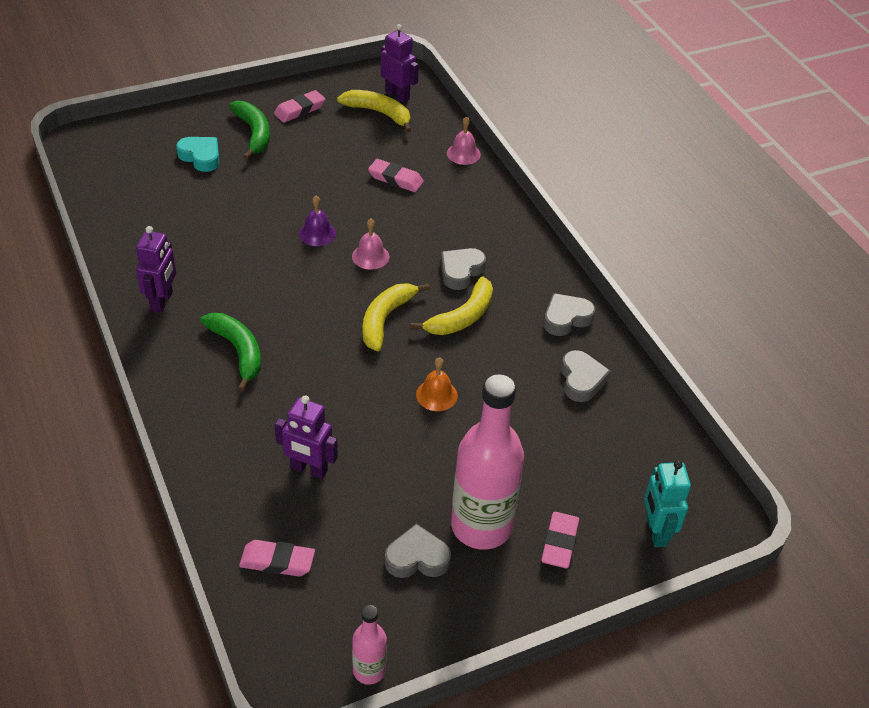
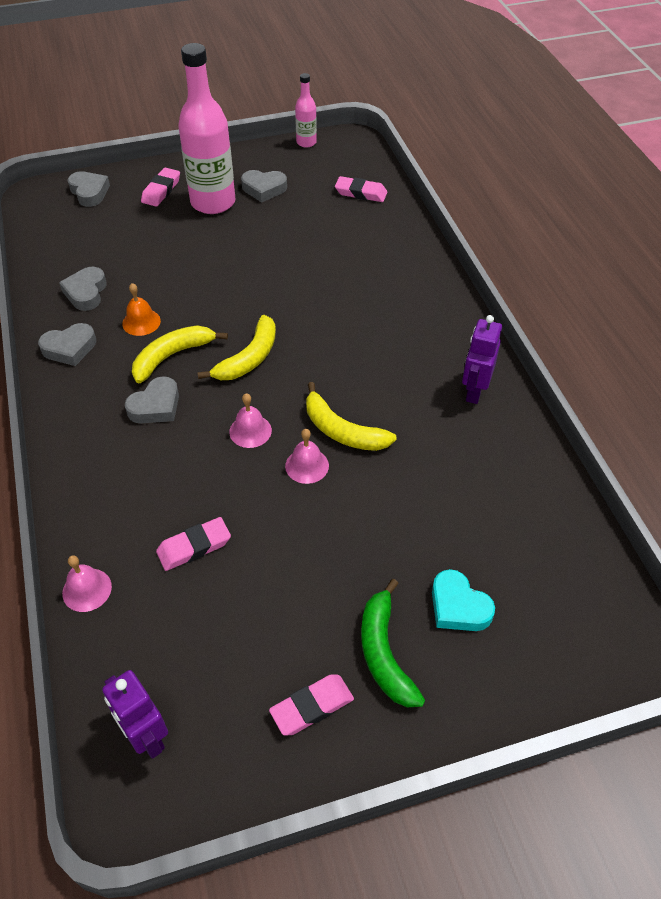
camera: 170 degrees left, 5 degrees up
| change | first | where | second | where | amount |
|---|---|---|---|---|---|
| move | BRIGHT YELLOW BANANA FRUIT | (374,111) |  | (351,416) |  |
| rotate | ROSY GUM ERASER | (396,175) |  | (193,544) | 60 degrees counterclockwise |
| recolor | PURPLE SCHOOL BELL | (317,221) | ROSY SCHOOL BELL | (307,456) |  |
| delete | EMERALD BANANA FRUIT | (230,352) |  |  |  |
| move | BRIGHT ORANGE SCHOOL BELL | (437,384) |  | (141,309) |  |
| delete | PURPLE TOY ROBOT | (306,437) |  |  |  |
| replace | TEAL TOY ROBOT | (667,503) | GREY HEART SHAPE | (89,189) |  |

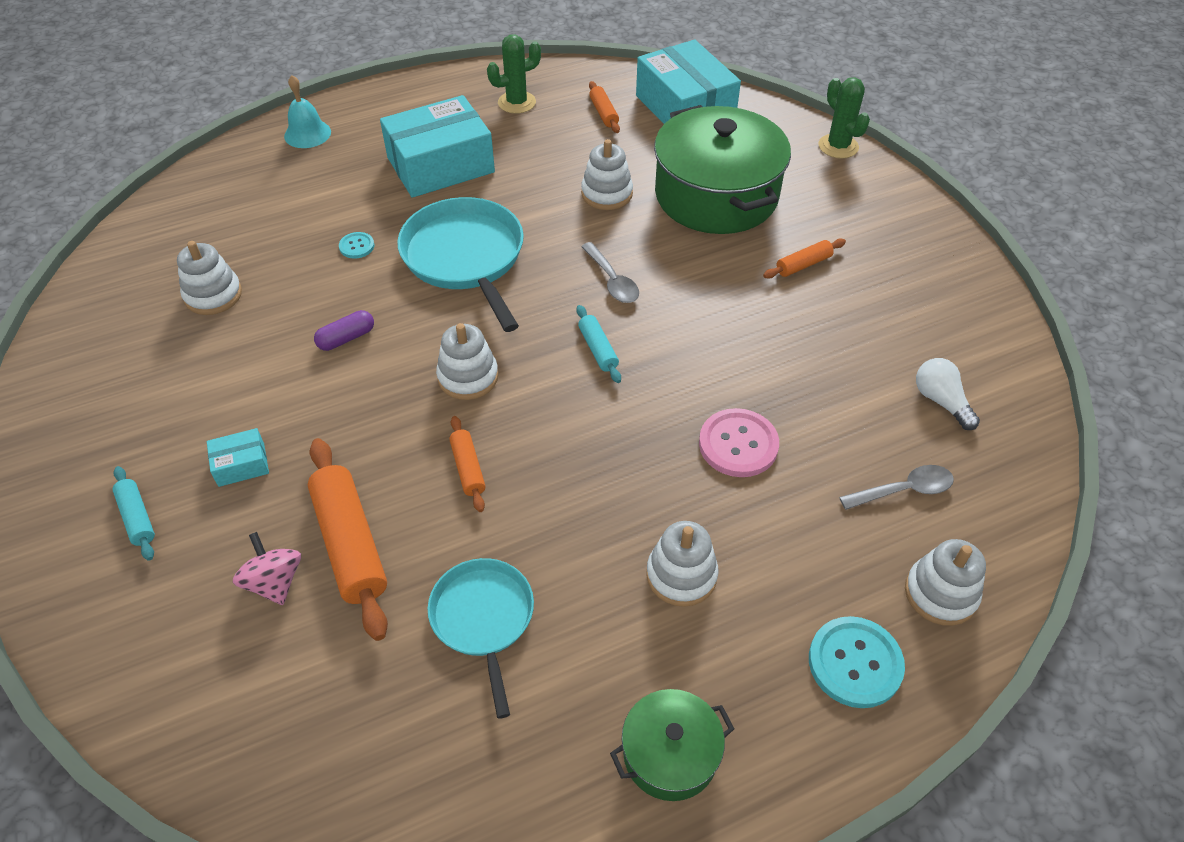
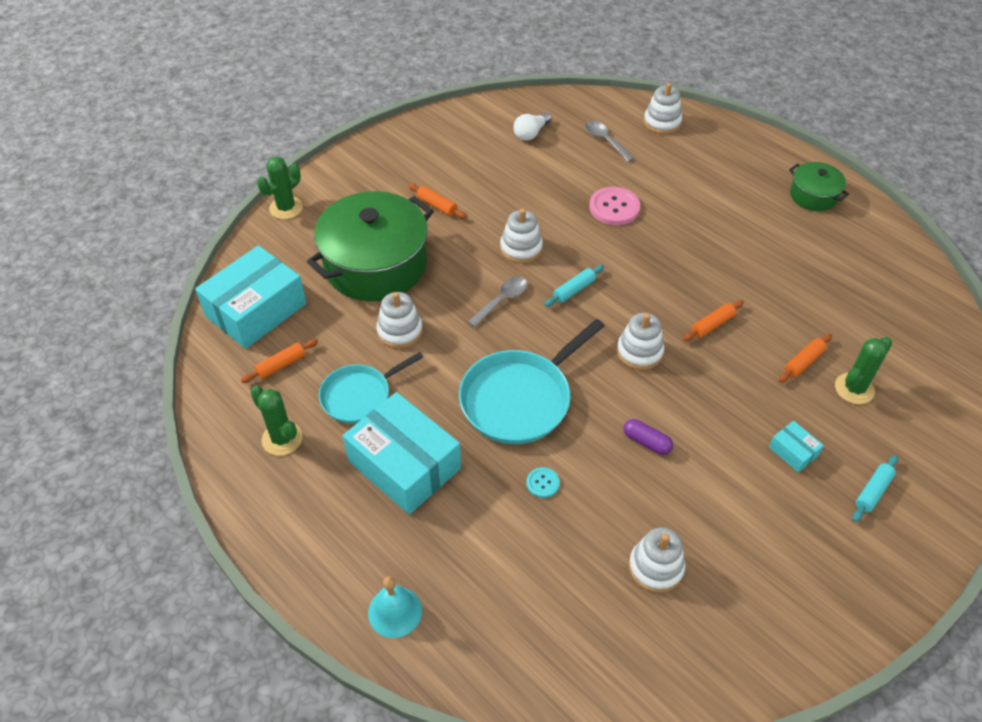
camera: 110 degrees left, 0 degrees up
| change | first | where | second | where | amount |
|---|---|---|---|---|---|
| resize | BRIGHT ORANGE DOUGH ROLLER | (348,539) |  | (805,358) | x0.52 |
| move | SNOW-WHITE STACKING TOY | (682,564) |  | (521,236) |  |
| replace | ROSY SPINNING TOP | (267,568) | EMERALD SAGUARO CACTUS | (863,370) |  |
| move | TEAL PAN | (480,638) |  | (371,388) |  |
| delete | TEAL SHIRT BUTTON | (857,662) |  |  |  |

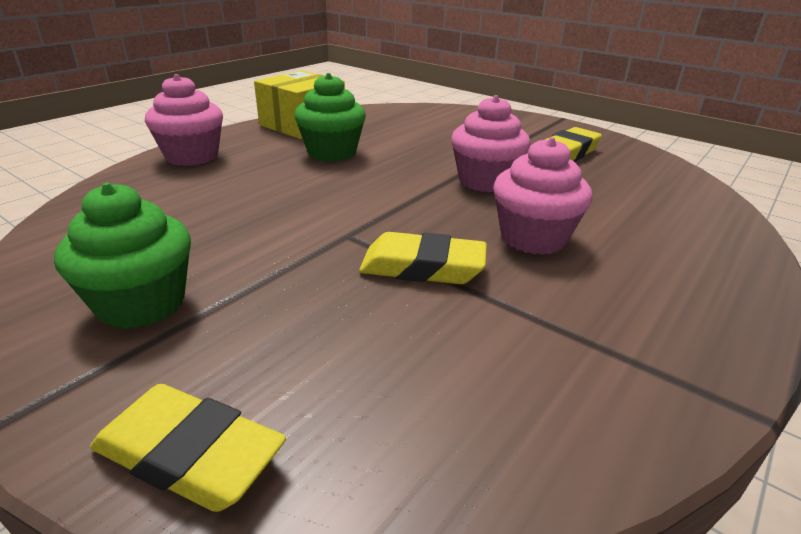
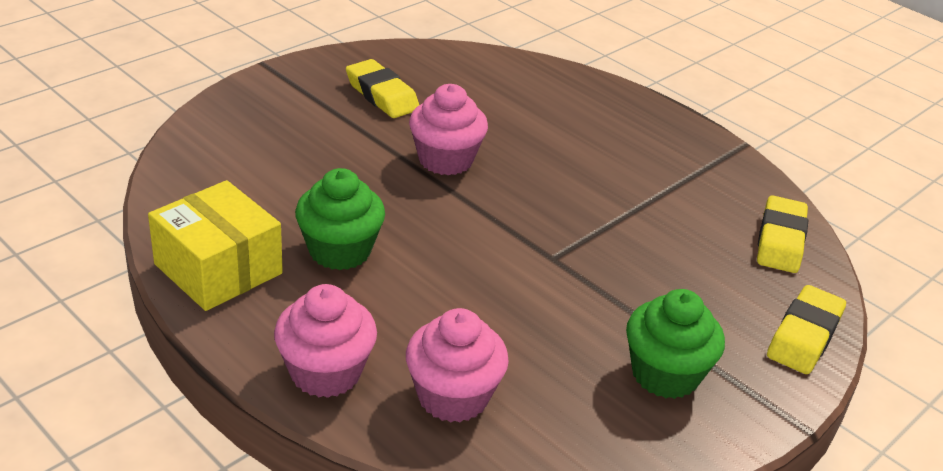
camera: 85 degrees left, 5 degrees up
| change | first | where | second | where | amount |
|---|---|---|---|---|---|
| move | ROSY MUFFIN | (542,196) |  | (457,365) |  |
| move | BRIGHT YELLOW GUM ERASER | (423,258) |  | (782,234) |  |

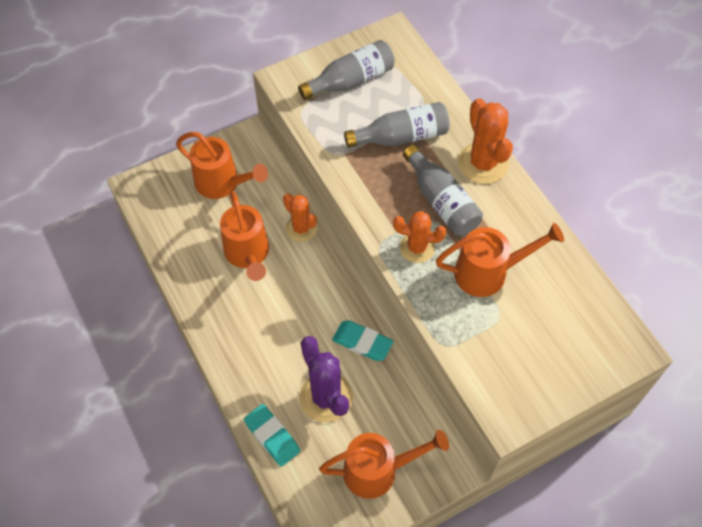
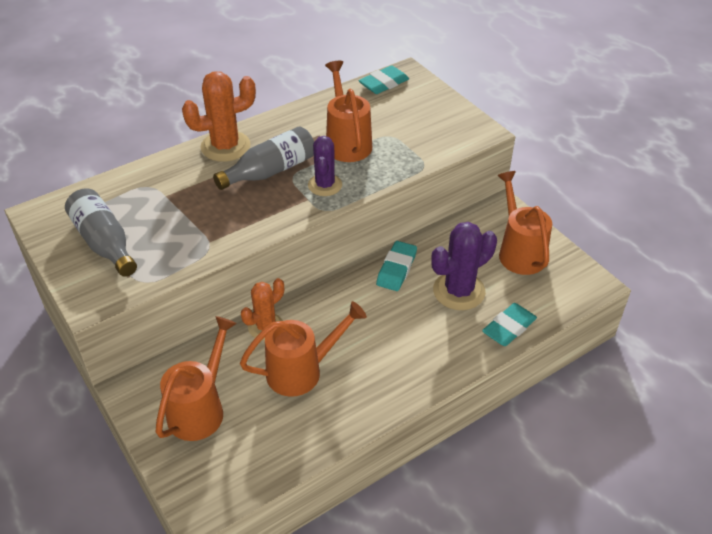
camera: 95 degrees left, 15 degrees down
| change | first | where | second | where | amount |
|---|---|---|---|---|---|
| delete | GREY DRINK BOTTLE | (397,125) |  |  |  |
| recolor | BRIGHT ORANGE SAGUARO CACTUS | (419,237) | PURPLE SAGUARO CACTUS | (325,166) |  |
| insert |  |  | TEAL GUM ERASER | (384,79) |  |

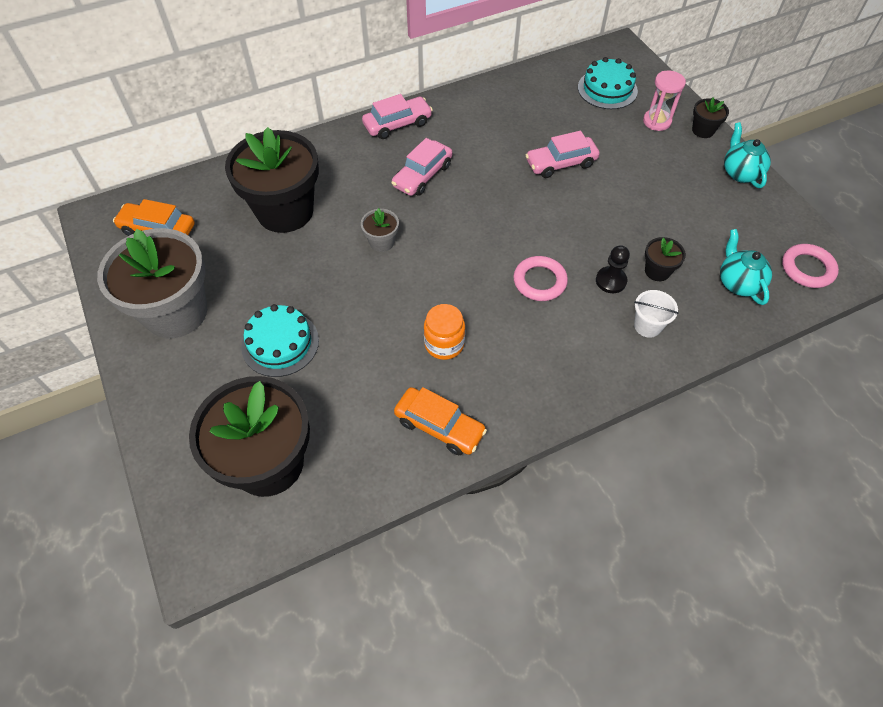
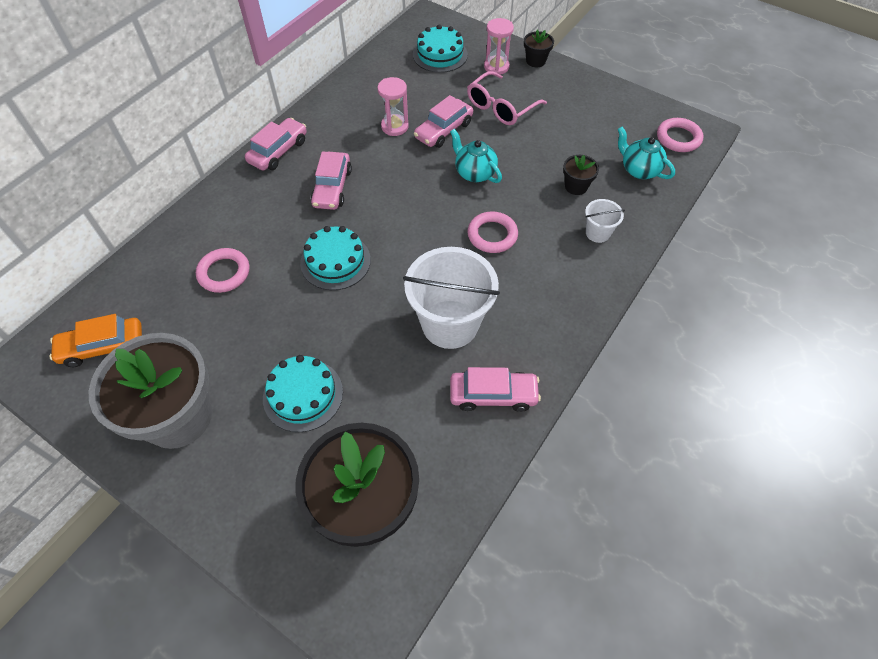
camera: 30 degrees left, 0 degrees up
| change | first | where | second | where | amount |
|---|---|---|---|---|---|
| move | TEAL CHINA TEAPOT | (747,155) |  | (476,156) |  |
| replace | EBONY POTTED PLANT | (272,180) | ROSY TORUS | (222,270) |  |
| replace | GREY POTTED PLANT | (380,230) | TEAL GATEAU | (335,258) |  |
| delete | EBONY CHESS PAWN | (613,269) |  |  |  |
| replace | BRIGHT ORANGE JAM JAR | (444,332) | SNOW-WHITE SAND BUCKET | (451,298) |  |
| recolor | BRIGHT ORANGE AUTOMOBILE | (440,421) | ROSY AUTOMOBILE | (495,389) |  |
| insert |  |  | ROSY EYEGLASSES | (507,98) |  |
| insert |  |  | ROSY SANDGLASS | (393,106) |  |

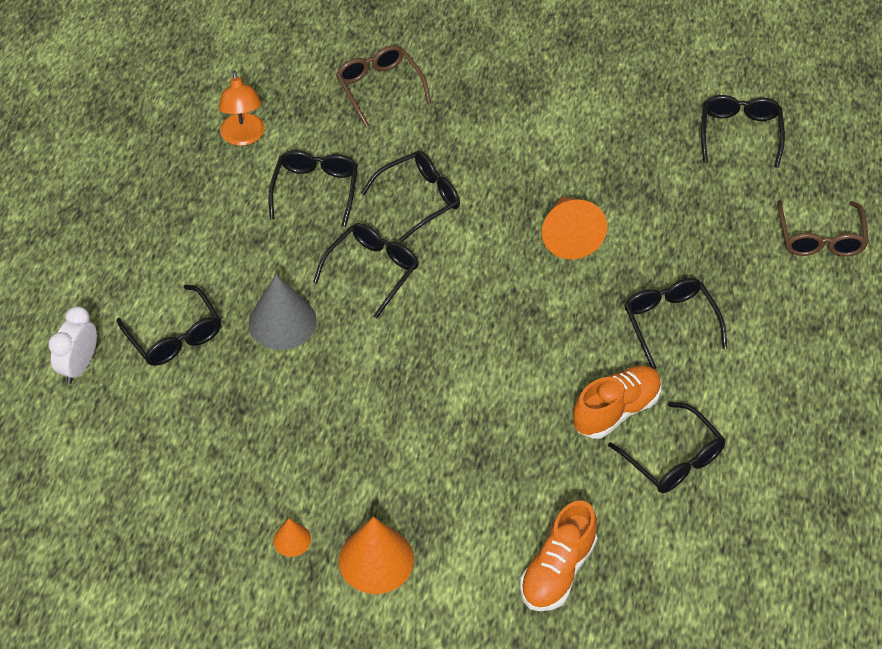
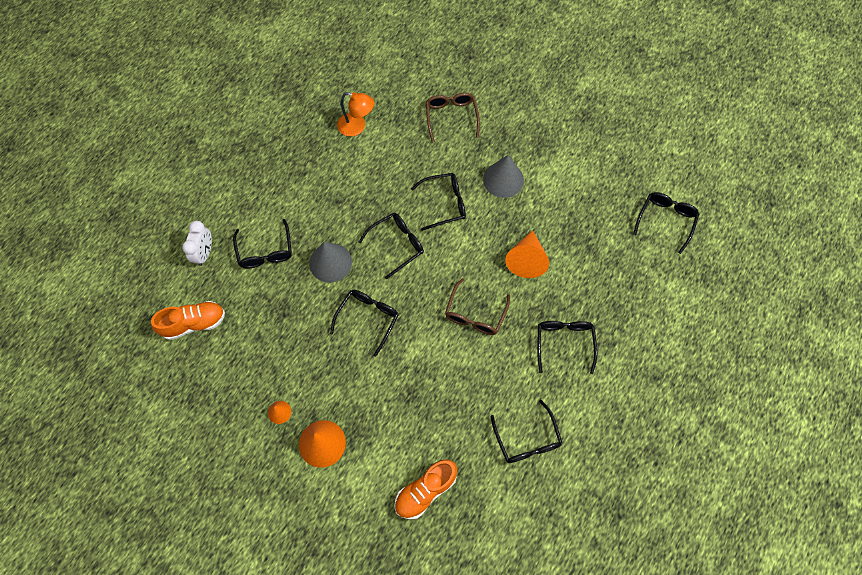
camera: 20 degrees right, 15 degrees up
| change | first | where | second | where | amount |
|---|---|---|---|---|---|
| rotate | BRIGHT ORANGE LAMP | (242,108) |  | (356,114) | 75 degrees counterclockwise |
| move | EBONY EYEGLASSES | (313,188) |  | (364,323) |  |
| move | DARK BROWN EYEGLASSES | (823,228) |  | (477,306) |  |
| rotate | SNOW-WHITE BEDSIDE CLOCK | (72,345) |  | (197,243) | 150 degrees clockwise |
| move | BRIGHT ORANGE LACE-UP SHOE | (617,402) |  | (188,320) |  |
| insert |  |  | GREY CONE | (503,176) |  |

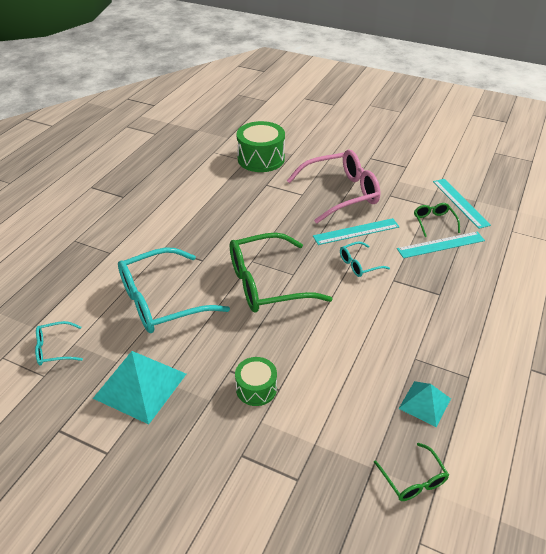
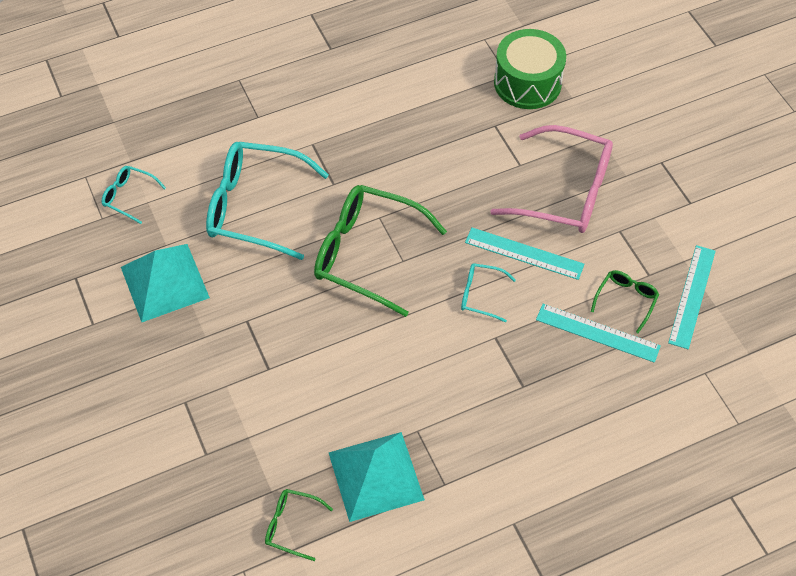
camera: 40 degrees right, 15 degrees up
| change | first | where | second | where | amount |
|---|---|---|---|---|---|
| delete | EMERALD TOY DRUM | (256,381) |  |  |  |
| resize | TEAL SOLID PYRAMID | (424,404) |  | (377,477) | x1.72 |
| rotate | EMERALD EYEGLASSES | (411,472) |  | (299,525) | 90 degrees clockwise |

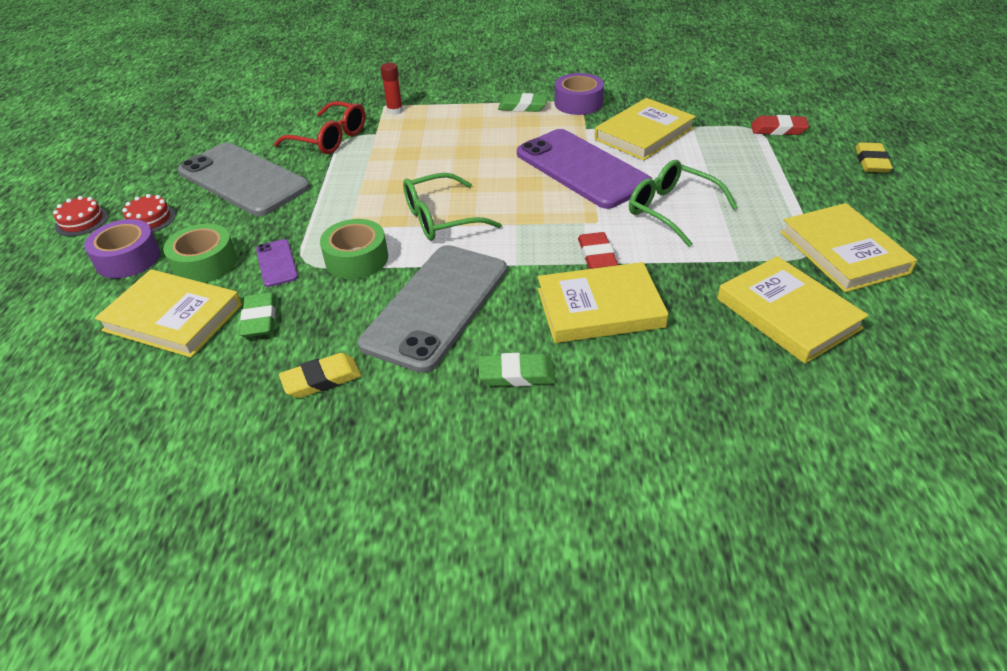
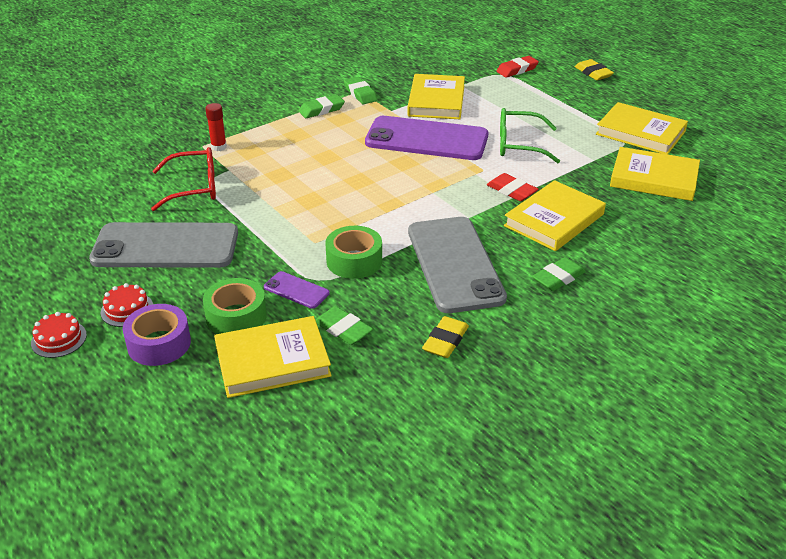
camera: 40 degrees left, 5 degrees down
| change | first | where | second | where | amount |
|---|---|---|---|---|---|
| replace | PURPLE ROLL OF TAPE | (579,94) | EMERALD GUM ERASER | (361,90) |  |
| delete | EMERALD EYEGLASSES | (452,206) |  |  |  |

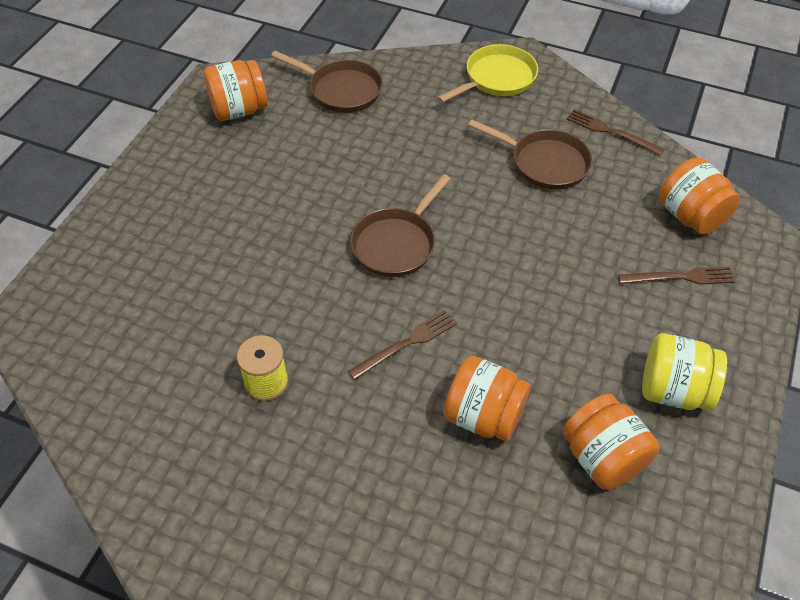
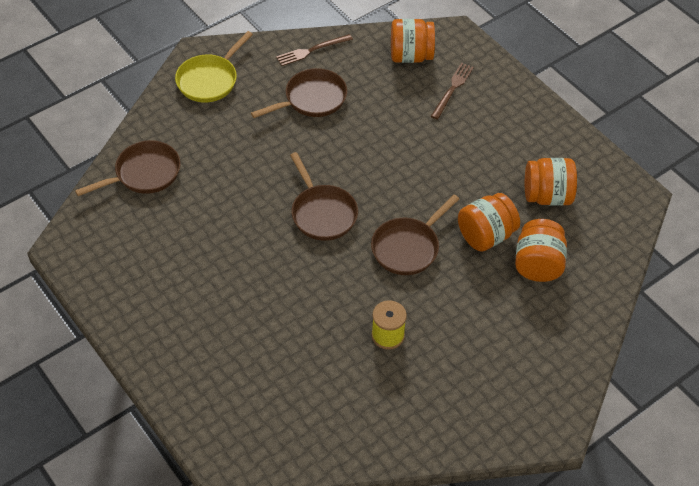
camera: 60 degrees left, 0 degrees up
| change | first | where | second | where | amount |
|---|---|---|---|---|---|
| rotate | BRIGHT YELLOW PAN | (487,73) |  | (214,66) | 135 degrees counterclockwise |
| move | BRIGHT ORANGE JAM JAR | (236,90) |  | (541,250) |  |
| replace | DARK BROWN FORK | (402,345) | DARK BROWN PAN | (415,234) |  |
| delete | BRIGHT YELLOW JAM JAR | (684,371) |  |  |  |

